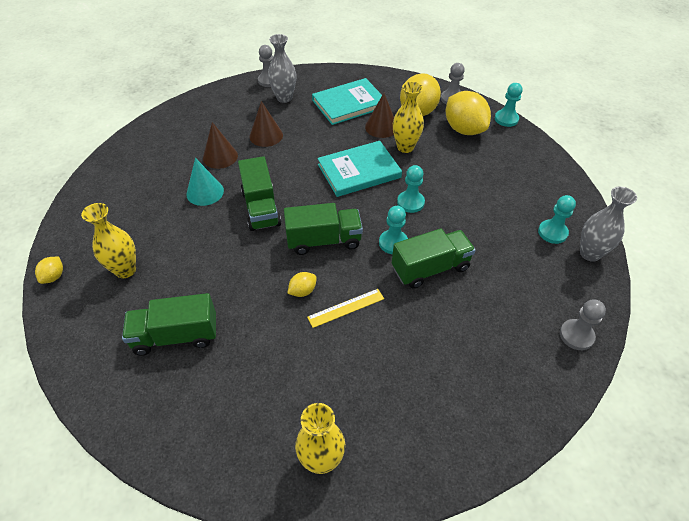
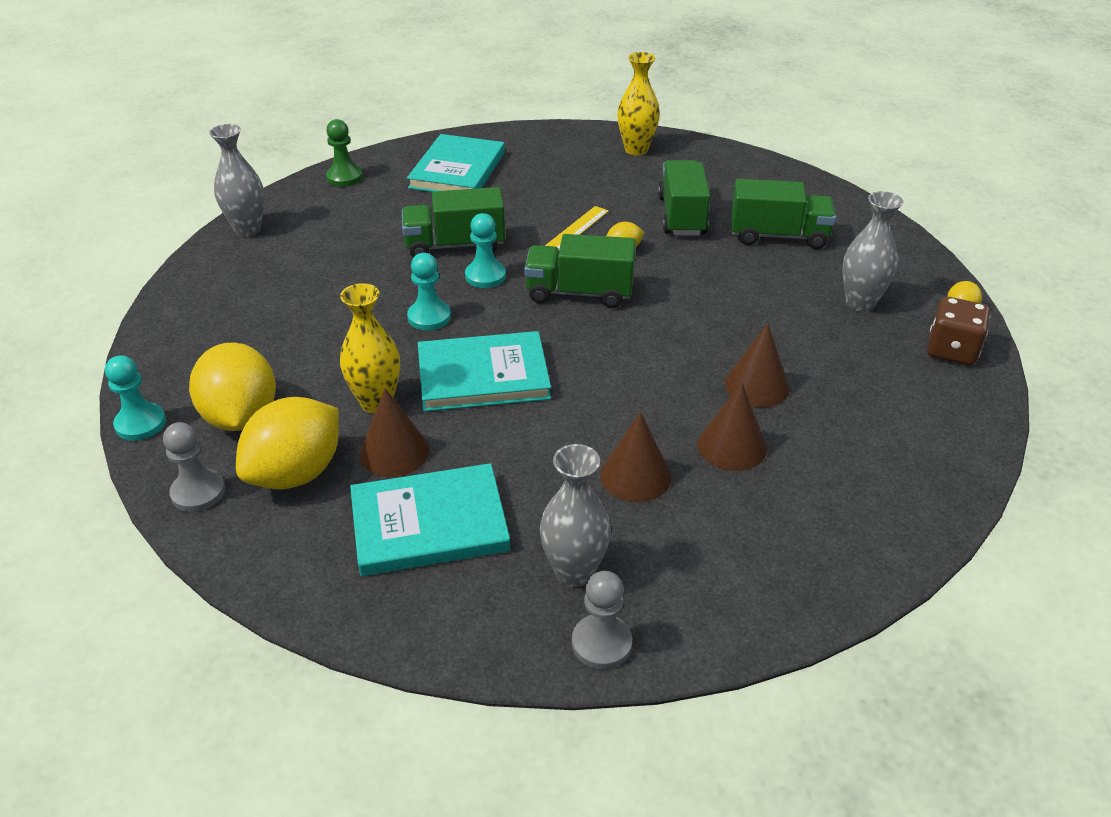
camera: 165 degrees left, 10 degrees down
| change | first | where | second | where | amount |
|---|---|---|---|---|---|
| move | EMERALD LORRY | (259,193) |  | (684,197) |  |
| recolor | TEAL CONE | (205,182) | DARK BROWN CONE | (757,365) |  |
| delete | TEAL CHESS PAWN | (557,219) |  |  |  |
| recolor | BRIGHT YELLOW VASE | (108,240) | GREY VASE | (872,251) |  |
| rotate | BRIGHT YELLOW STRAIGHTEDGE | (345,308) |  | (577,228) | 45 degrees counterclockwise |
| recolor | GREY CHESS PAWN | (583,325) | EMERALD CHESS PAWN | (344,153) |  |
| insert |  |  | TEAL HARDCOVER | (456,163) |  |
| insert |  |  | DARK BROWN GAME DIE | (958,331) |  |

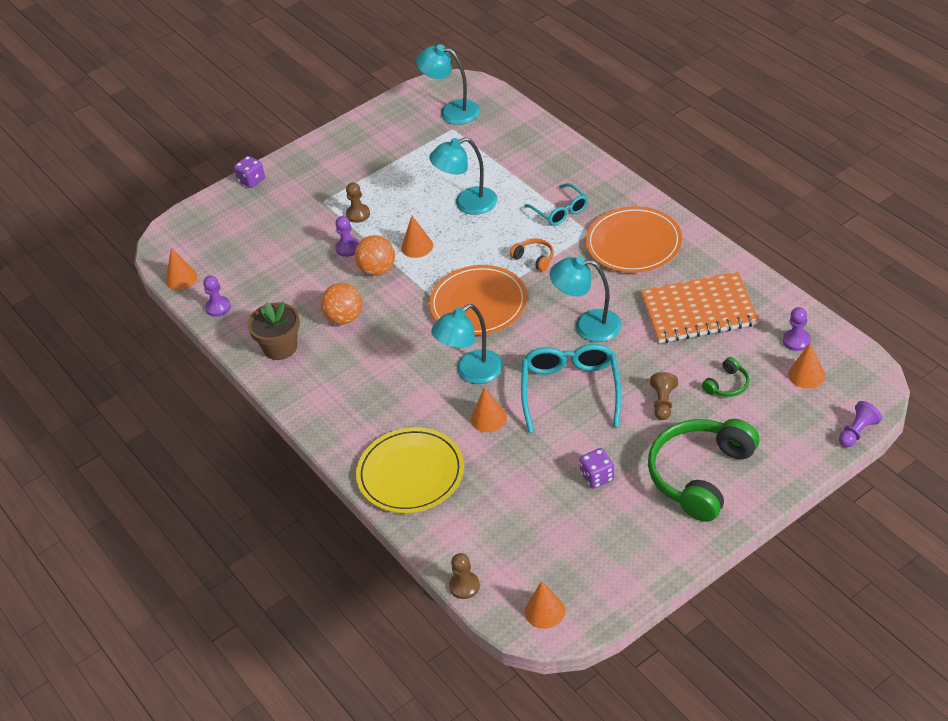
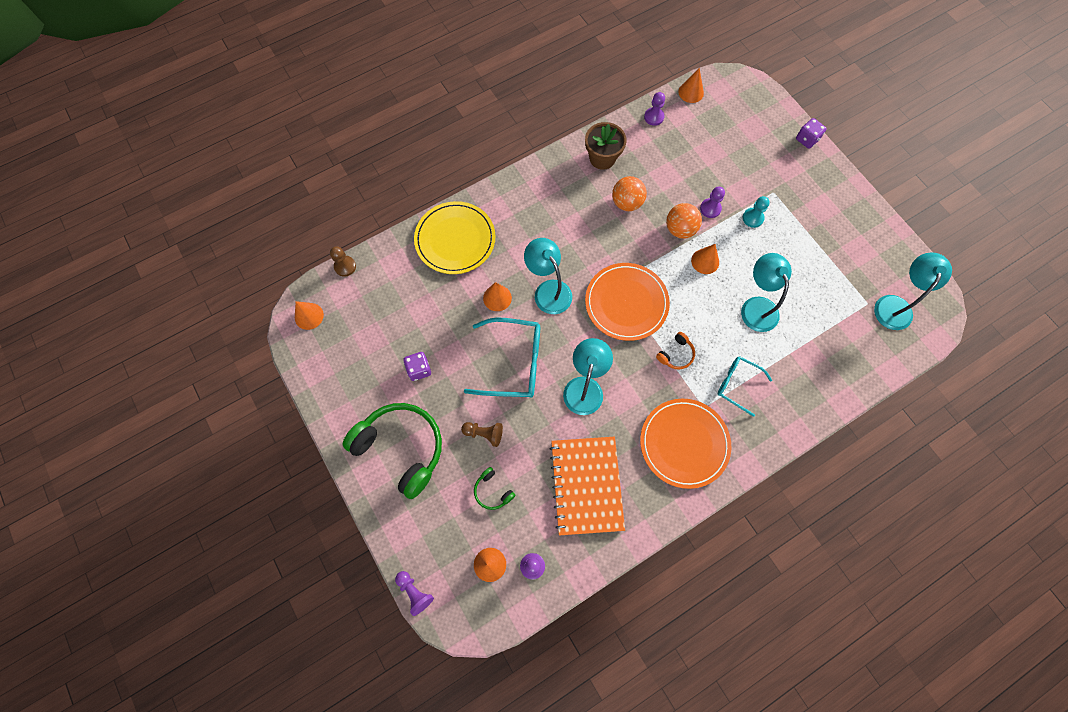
camera: 90 degrees right, 25 degrees up
| change | first | where | second | where | amount |
|---|---|---|---|---|---|
| recolor | DARK BROWN CHESS PAWN | (358,202) | TEAL CHESS PAWN | (756,212) |  |
| rotate | TEAL EYEGLASSES | (556,204) |  | (744,386) | 60 degrees clockwise |

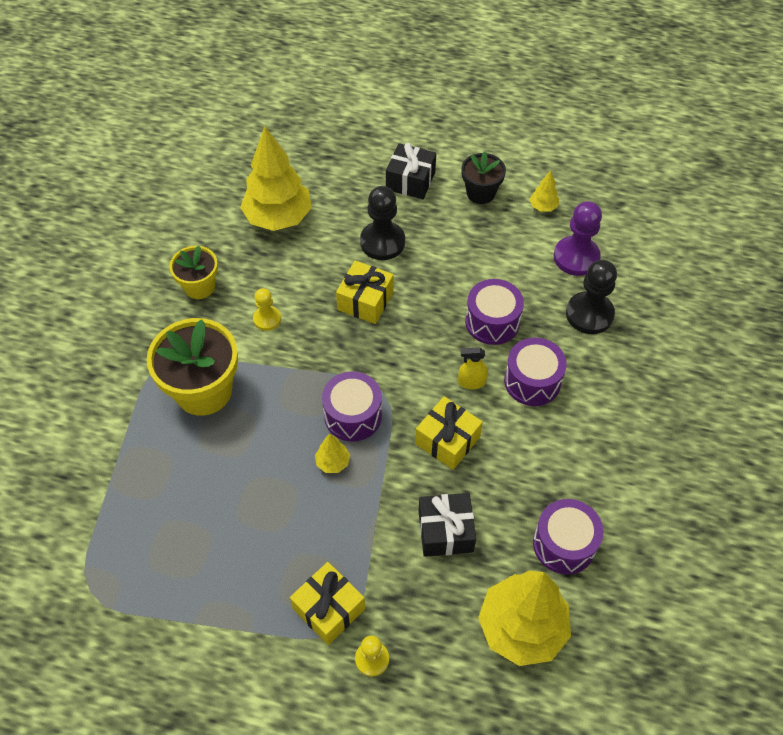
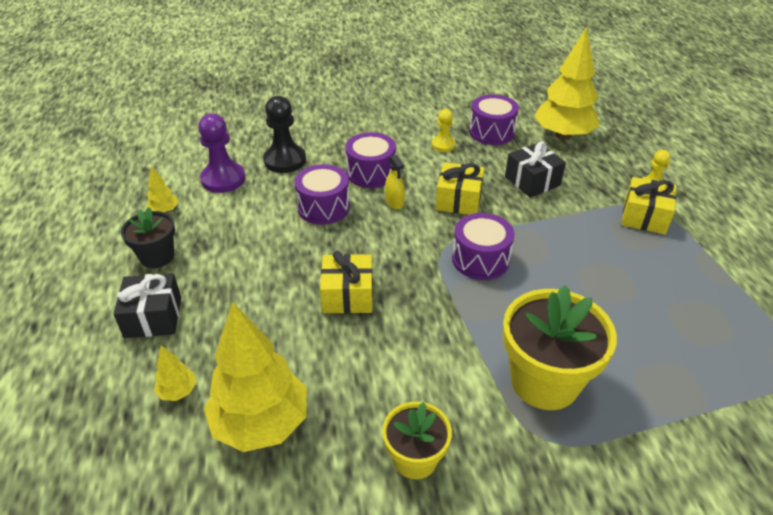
camera: 115 degrees left, 15 degrees down
| change | first | where | second | where | amount |
|---|---|---|---|---|---|
| delete | EBONY CHESS PAWN | (382,223) |  |  |  |
| move | BRIGHT YELLOW CHESS PAWN | (267,309) |  | (444,130) |  |
| move | BRIGHT YELLOW TREE | (332,453) |  | (175,373) |  |

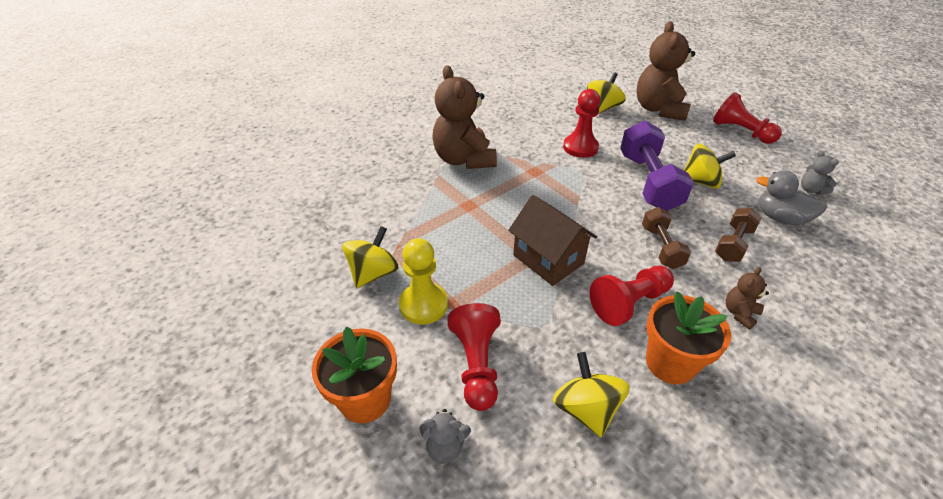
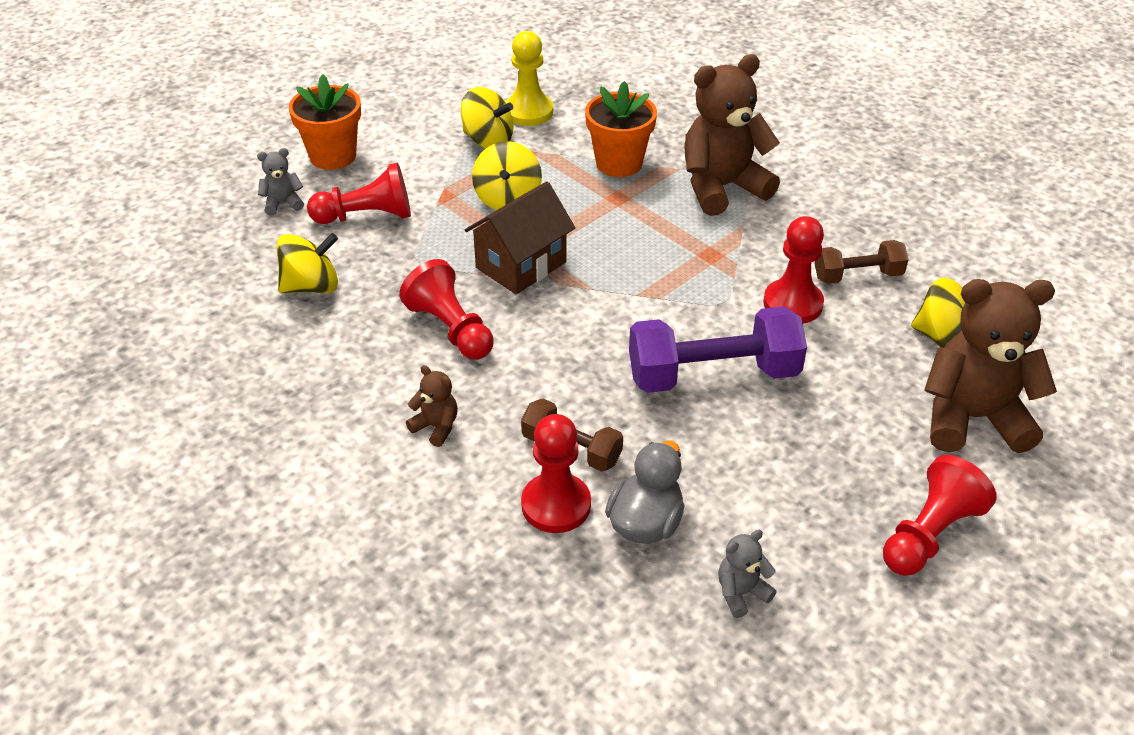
camera: 85 degrees right, 0 degrees up
| change | first | where | second | where | amount |
|---|---|---|---|---|---|
| move | BRIGHT YELLOW SPINNING TOP | (710,166) |  | (507,175) |  |
| move | DARK BROWN FREE WEIGHT | (666,238) |  | (861,262) |  |
| move | BRIGHT YELLOW CHESS PAWN | (423,281) |  | (529,78) |  |
| move | BRIGHT ORANGE POTTED PLANT | (688,337) |  | (621,129) |  |
| rotate | GREY STUFFED BEAR | (445,436) |  | (280,181) | 75 degrees clockwise |
| insert |  |  | CRIMSON CHESS PAWN | (556,473) |  |

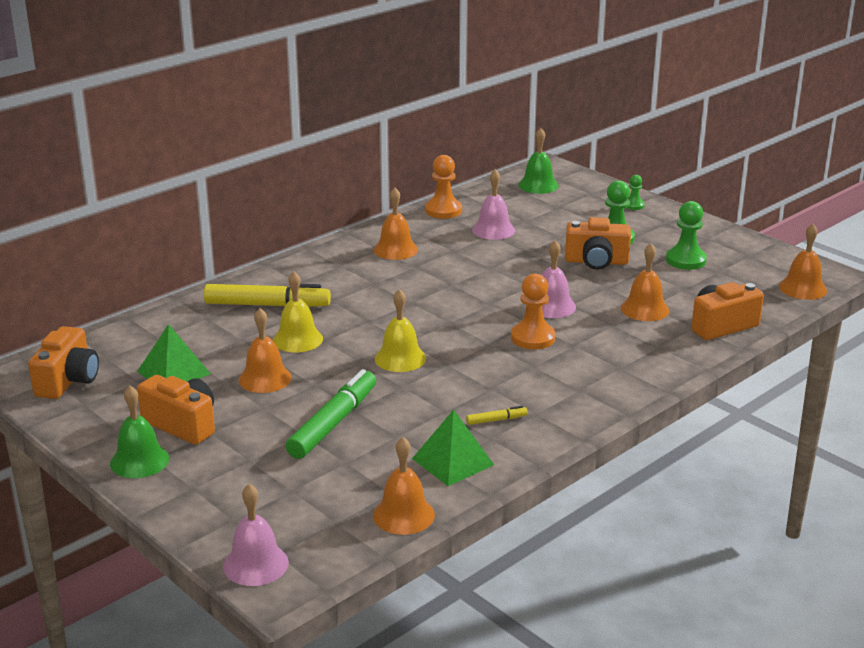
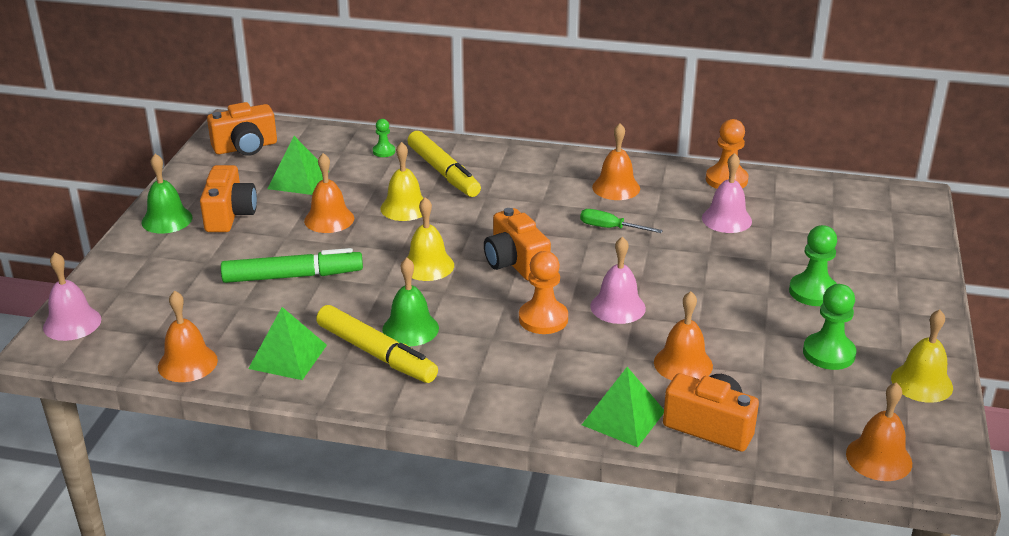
camera: 55 degrees right, 5 degrees up
| change | first | where | second | where | amount |
|---|---|---|---|---|---|
| move | EMERALD SCHOOL BELL | (538,161) |  | (410,302) |  |
| move | EMERALD CHESS PAWN | (636,192) |  | (384,138) |  |
| move | BRIGHT ORANGE PHOTO CAMERA | (598,243) |  | (517,244) |  |
| resize | BRIGHT YELLOW FELT PEN | (497,415) |  | (377,344) | x2.33 |
| insert |  |  | EMERALD FLAT SCREWDRIVER | (621,221) |  |
| insert |  |  | BRIGHT YELLOW SCHOOL BELL | (922,356) |  |
| insert |  |  | EMERALD SOLID PYRAMID | (623,407) |  |

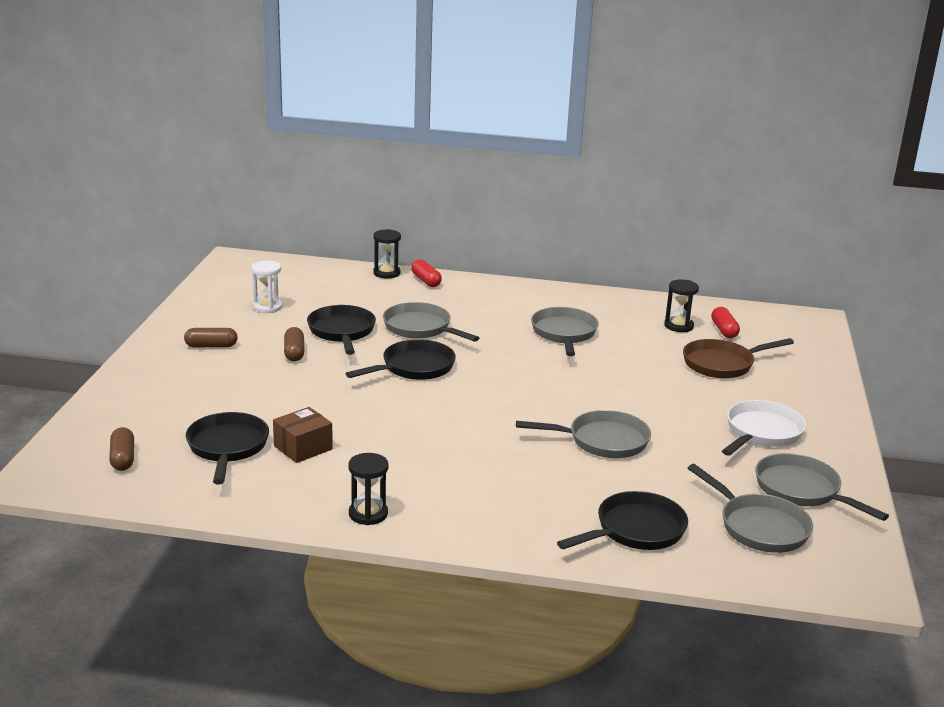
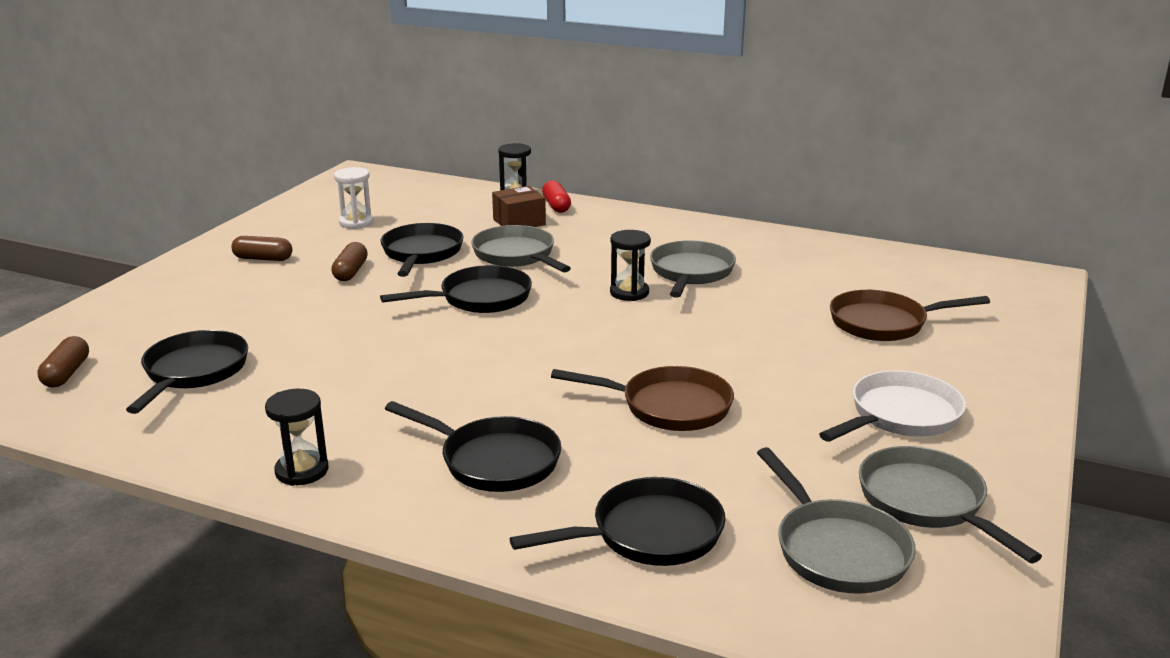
camera: 15 degrees right, 0 degrees up
| change | first | where | second | where | amount |
|---|---|---|---|---|---|
| move | EBONY SANDGLASS | (681,305) |  | (630,265) |  |
| delete | CRIMSON PILL | (725,322) |  |  |  |
| move | DARK BROWN PACKAGE | (303,435) |  | (519,206) |  |
| recolor | GREY PAN | (583,434) | DARK BROWN PAN | (642,398) |  |
| insert |  |  | EBONY PAN | (473,446) |  |

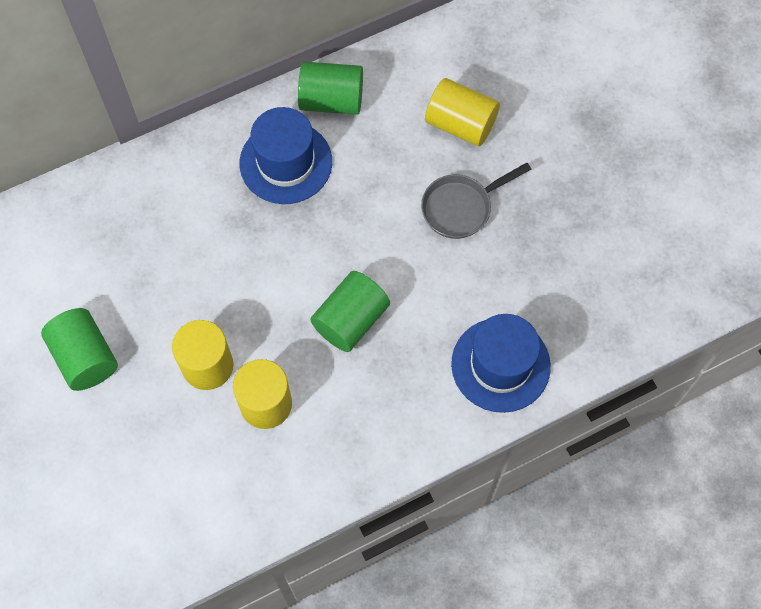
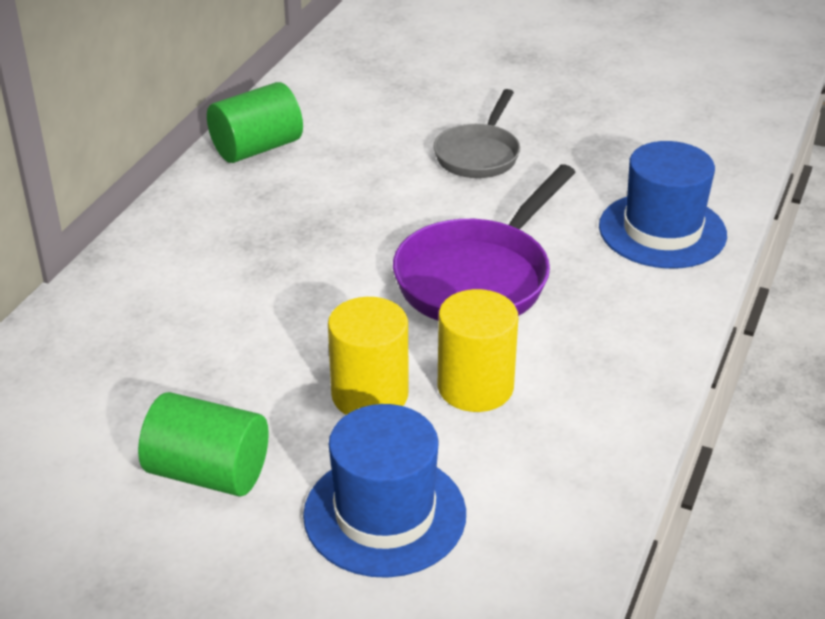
camera: 40 degrees left, 30 degrees down
| change | first | where | second | where | amount |
|---|---|---|---|---|---|
| delete | BRIGHT YELLOW CYLINDER SHAPE | (462,112) |  |  |  |
| move | BLUE TALL HAT | (286,155) |  | (384,491) |  |
| replace | EMERALD CYLINDER SHAPE | (350,311) | PURPLE PAN | (484,243) |  |

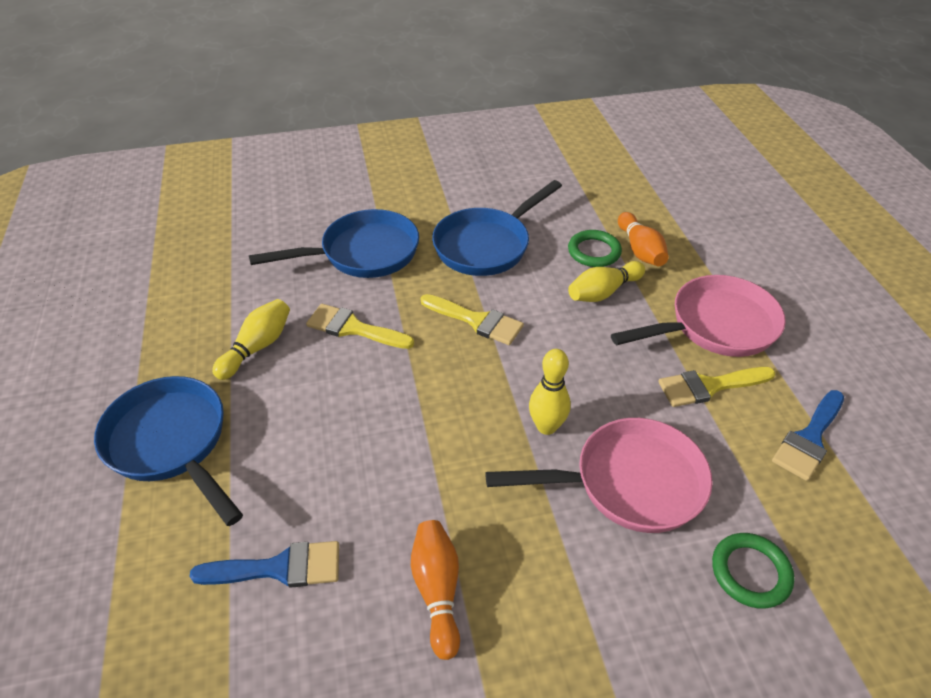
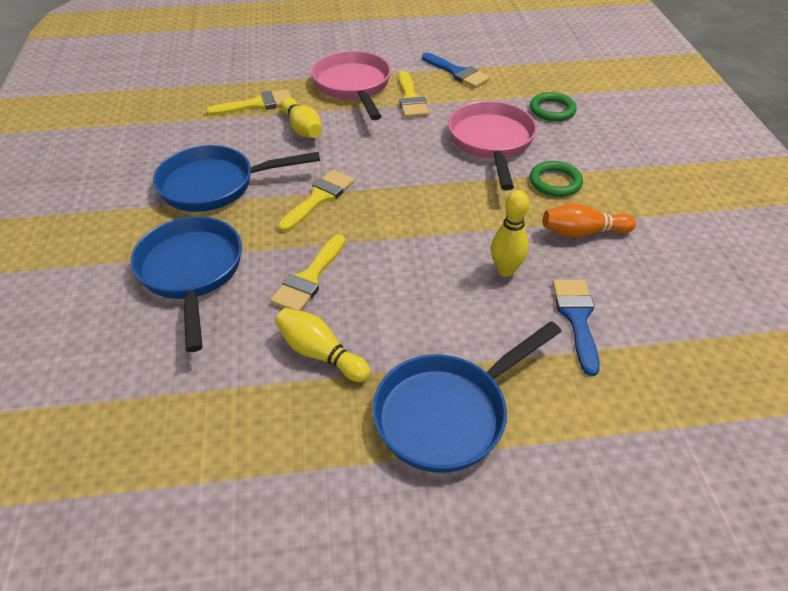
camera: 85 degrees left, 0 degrees up
| change | first | where | second | where | amount |
|---|---|---|---|---|---|
| rotate | BLUE PAN | (497,228) |  | (236,178) | 120 degrees clockwise |
| replace | BRIGHT ORANGE TENPIN | (643,239) | BRIGHT YELLOW PAINTBRUSH | (249,102) |  |
| move | EMERALD TORUS | (595,248) |  | (556,179) |  |
| move | BRIGHT YELLOW TENPIN | (550,392) |  | (510,233) |  |

